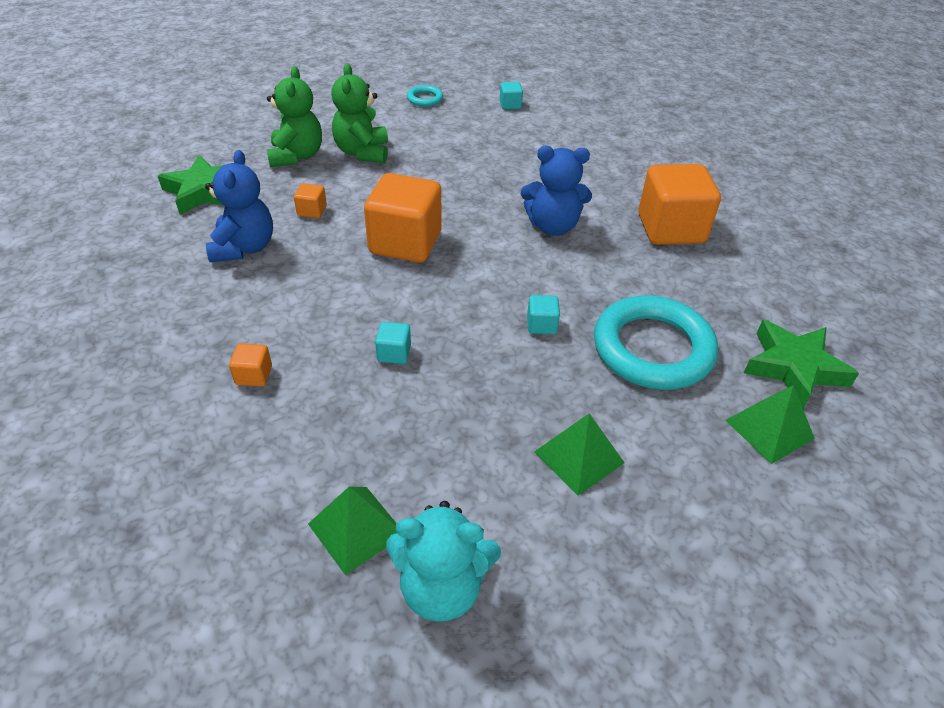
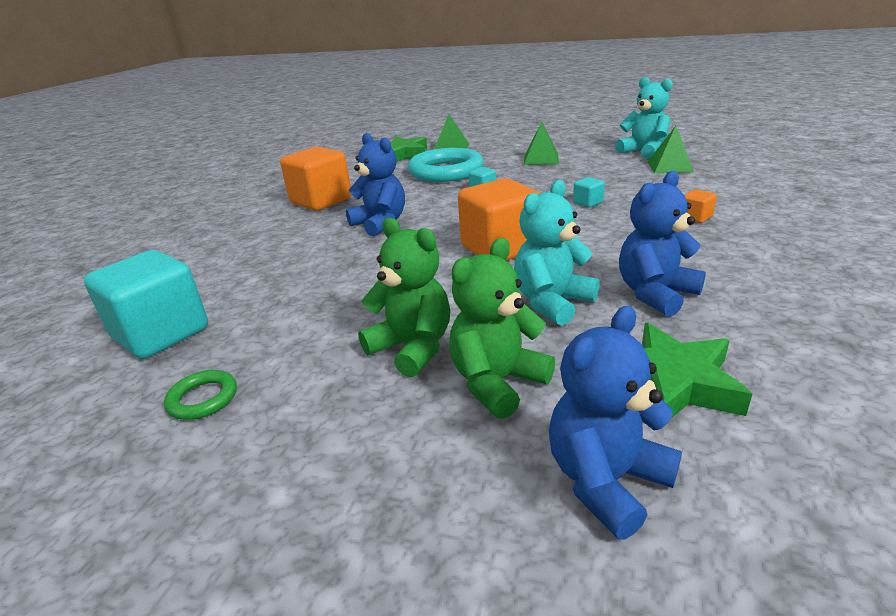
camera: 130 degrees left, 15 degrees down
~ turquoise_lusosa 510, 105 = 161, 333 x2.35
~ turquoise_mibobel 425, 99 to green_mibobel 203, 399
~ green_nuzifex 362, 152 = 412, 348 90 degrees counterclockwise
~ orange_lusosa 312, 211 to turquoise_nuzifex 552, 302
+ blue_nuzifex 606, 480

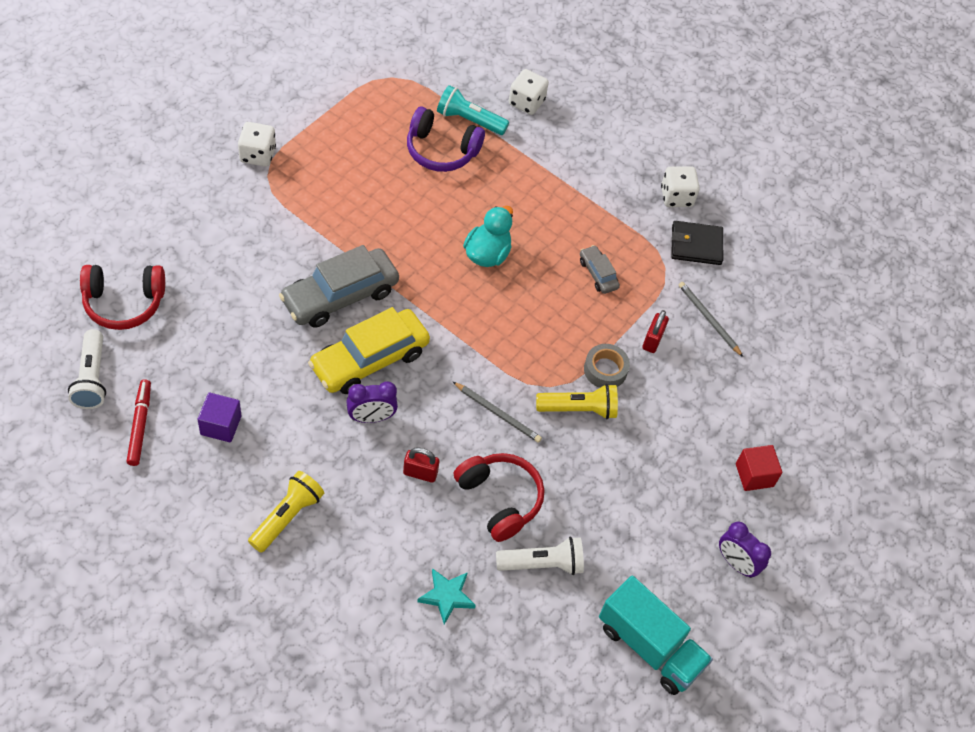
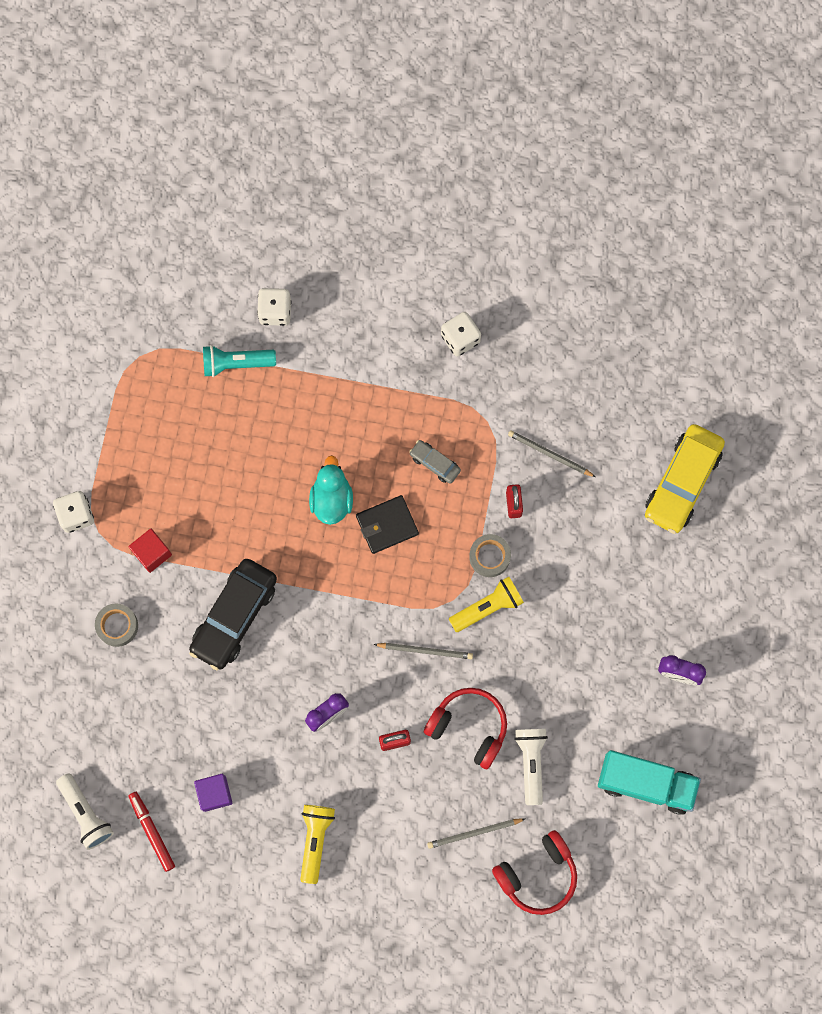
camera: 20 degrees left, 20 degrees up
+ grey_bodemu 117, 626
~ red_lusosa 754, 475 to 152, 553
~ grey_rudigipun 340, 296 to black_rudigipun 234, 616
~ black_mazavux 696, 245 to 387, 525
~ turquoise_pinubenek 447, 596 to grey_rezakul 474, 833
~ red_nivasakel 124, 303 to 538, 875
~ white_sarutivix 542, 564 = 531, 763 60 degrees counterclockwise
~ yellow_rudigipun 369, 359 to 682, 482
- purple_nivasakel 441, 150

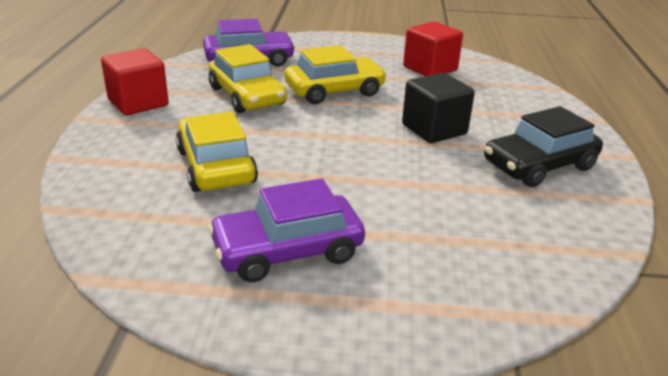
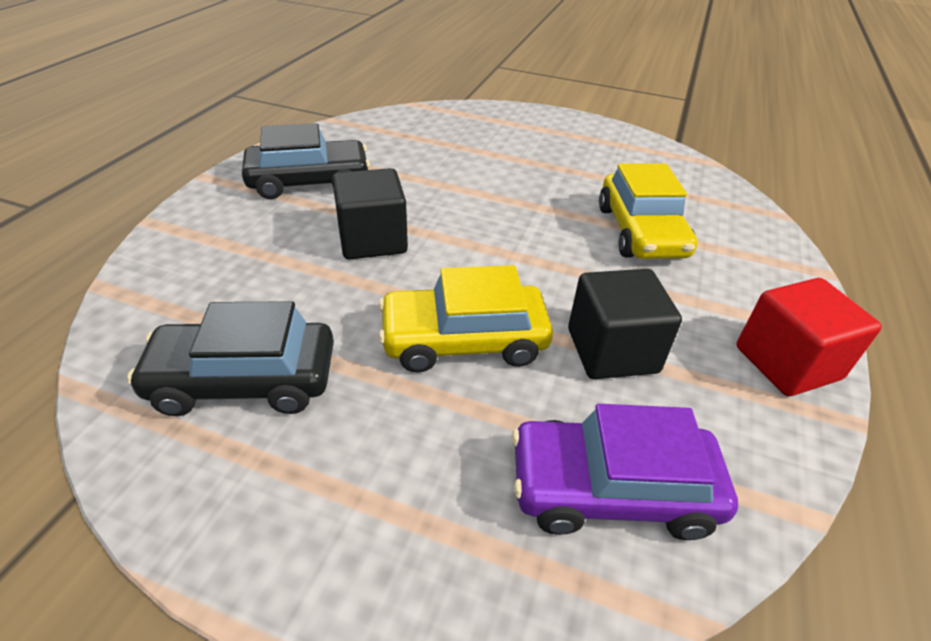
camera: 165 degrees left, 10 degrees up
~ red_lusosa 430, 68 to black_rudigipun 244, 380
~ yellow_rudigipun 247, 96 to black_lusosa 612, 350
- purple_rudigipun 287, 251

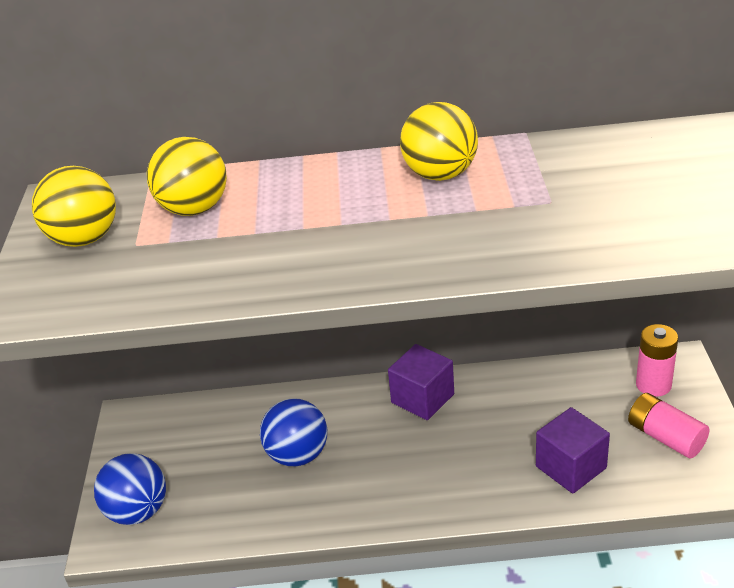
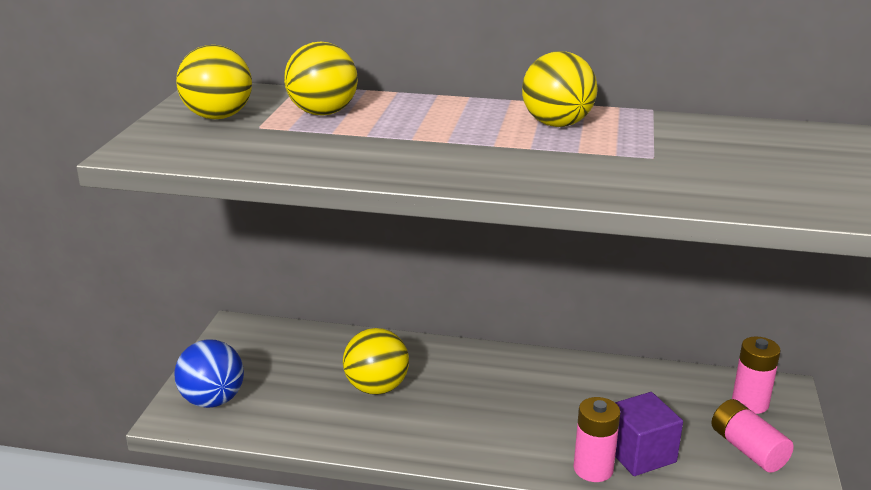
camera: 10 degrees right, 10 degrees down
~ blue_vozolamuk 298, 455 to yellow_vozolamuk 376, 388
+ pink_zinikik 593, 469
- purple_lusosa 422, 398

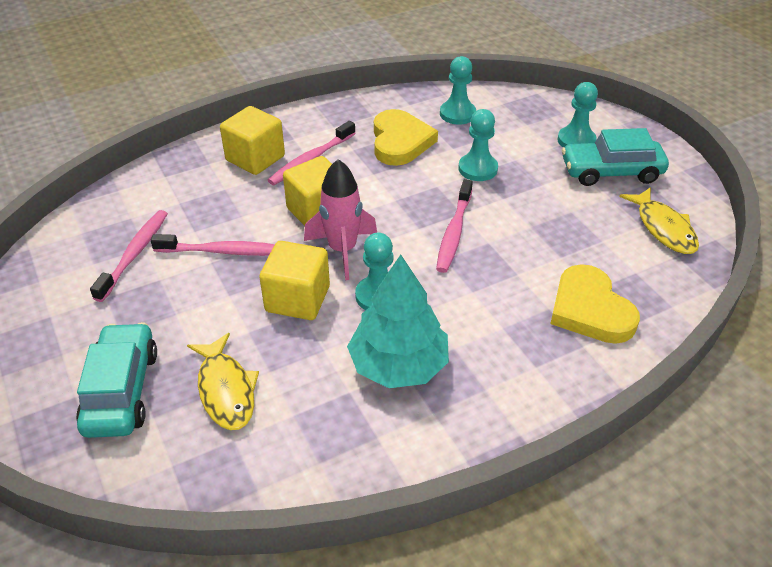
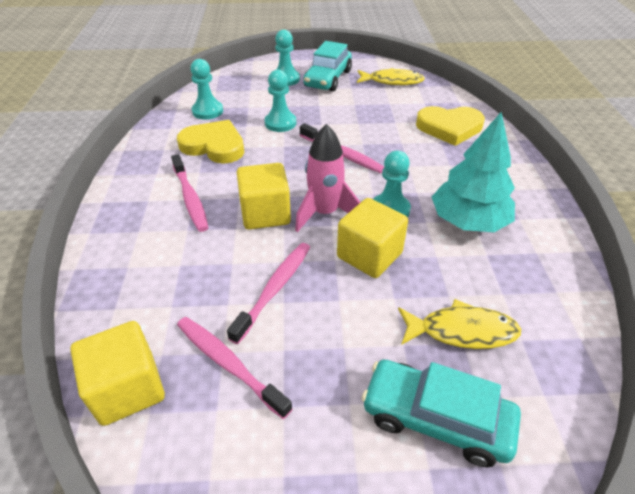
camera: 65 degrees left, 0 degrees up
~ yellow_lusosa 255, 158 to 128, 389

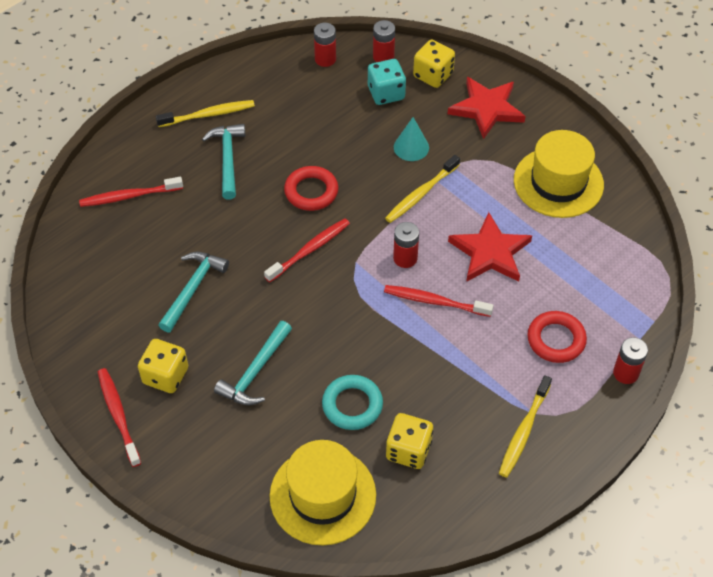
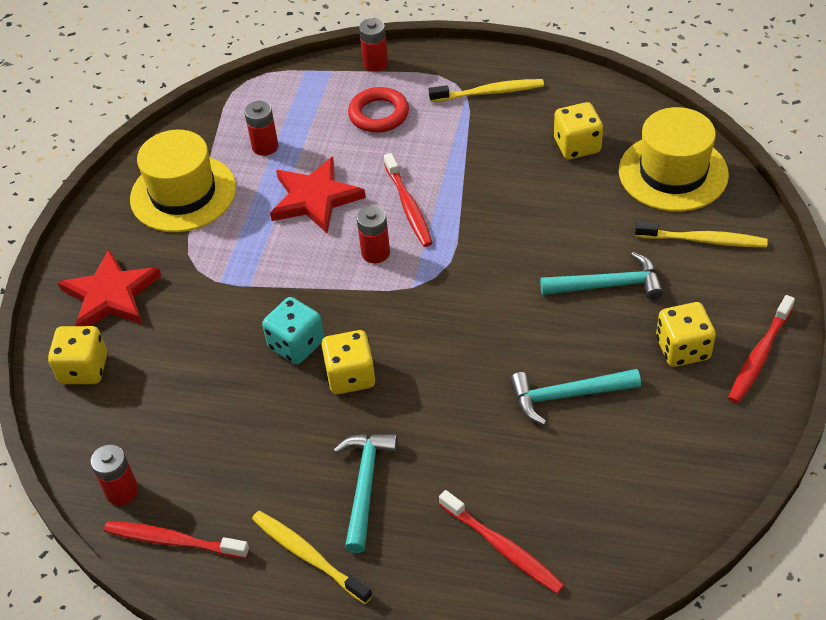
camera: 120 degrees left, 5 degrees down
~ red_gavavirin 309, 250 to 174, 541
~ red_zinikik 383, 57 to 265, 147
~ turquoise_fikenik 386, 93 to 296, 345
~ red_mibobel 311, 191 to yellow_fikenik 350, 376
~ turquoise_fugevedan 227, 159 = 365, 485 135 degrees clockwise
~ yellow_gavavirin 421, 194 to 703, 240
- turquoise_mibobel 352, 405
- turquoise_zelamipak 411, 147

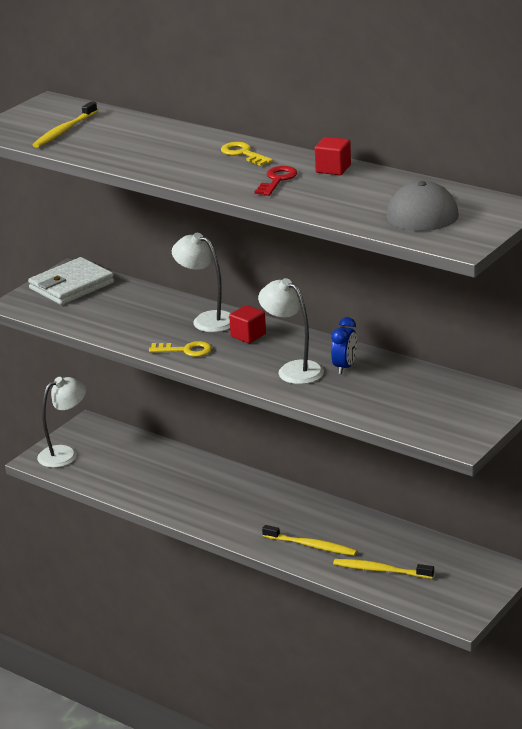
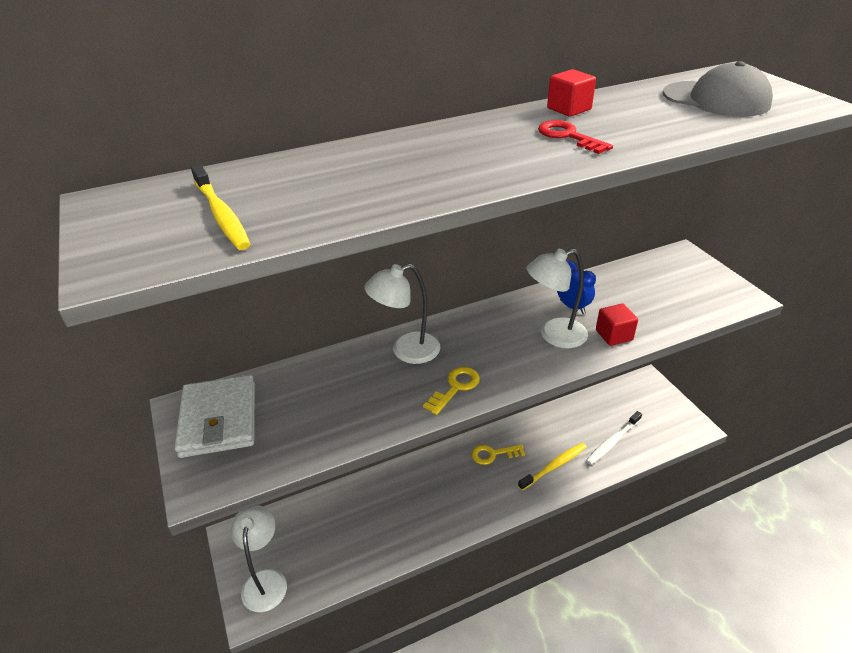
camera: 60 degrees left, 10 degrees up
~ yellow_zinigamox 243, 154 to 493, 454
~ yellow_gavavirin 380, 570 to white_gavavirin 612, 442
~ red_lusosa 248, 335 to 614, 335

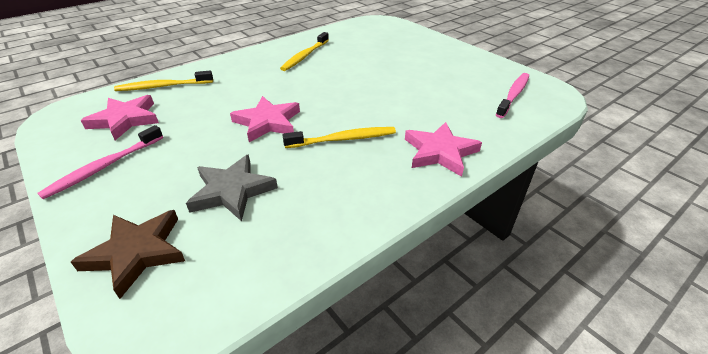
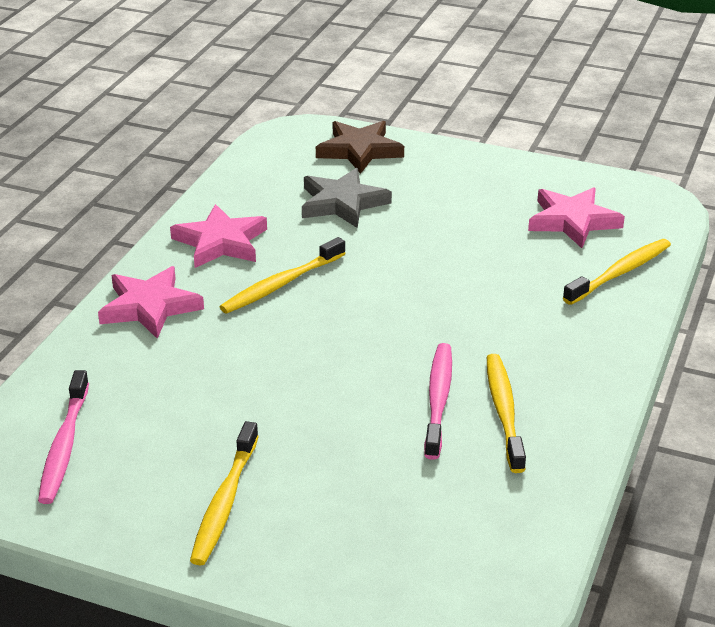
camera: 150 degrees right, 5 degrees down
~ pink_pinubenek 268, 122 to 220, 242
+ yellow_gavavirin 225, 501
~ pink_gavavirin 105, 167 to 438, 400

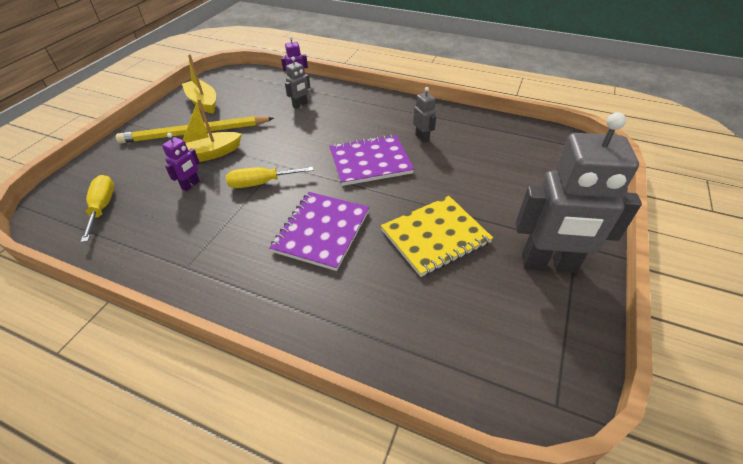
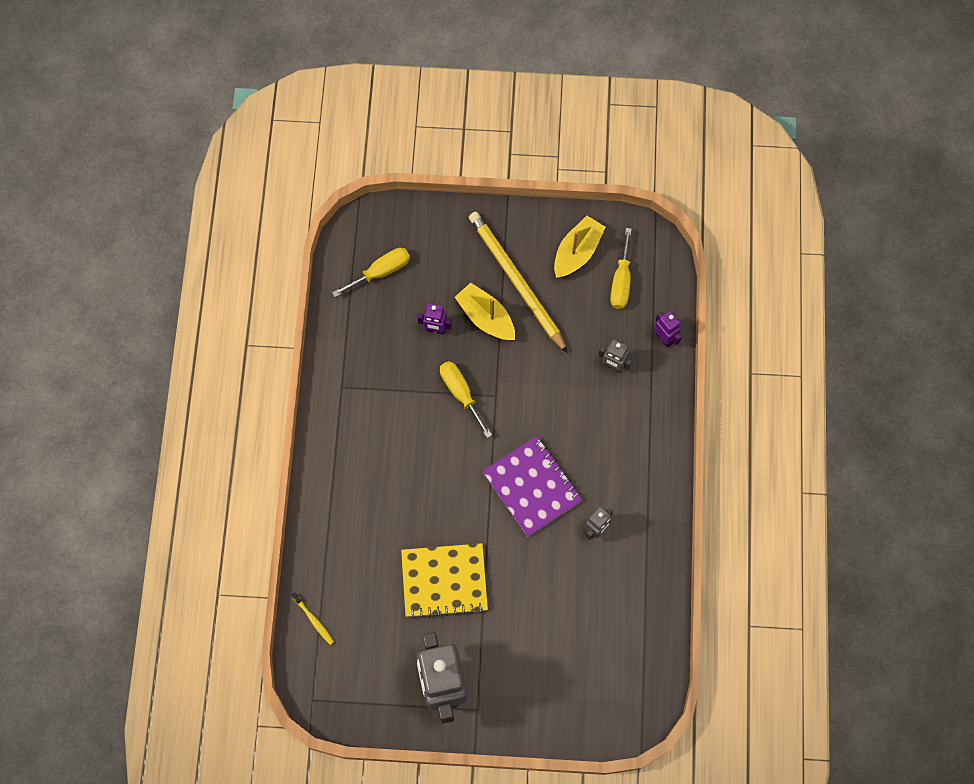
camera: 70 degrees right, 25 degrees up
+ yellow_gavavirin 313, 620
~ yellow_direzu 435, 236 = 444, 581 45 degrees counterclockwise
+ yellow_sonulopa 621, 281
- purple_direzu 321, 231

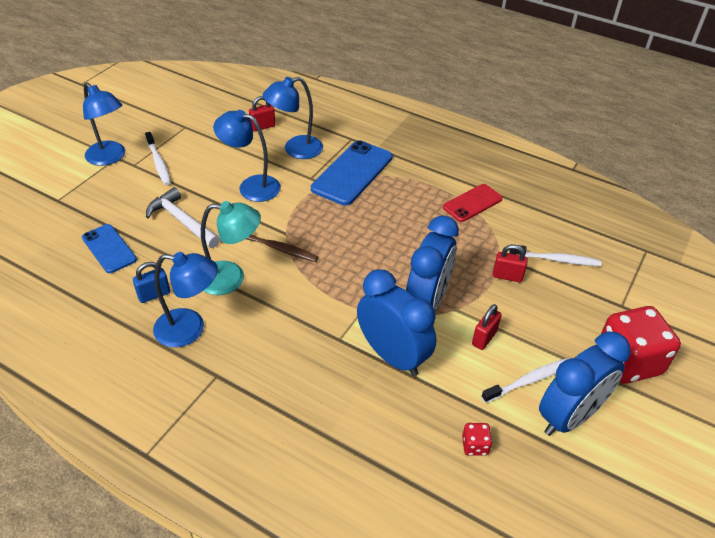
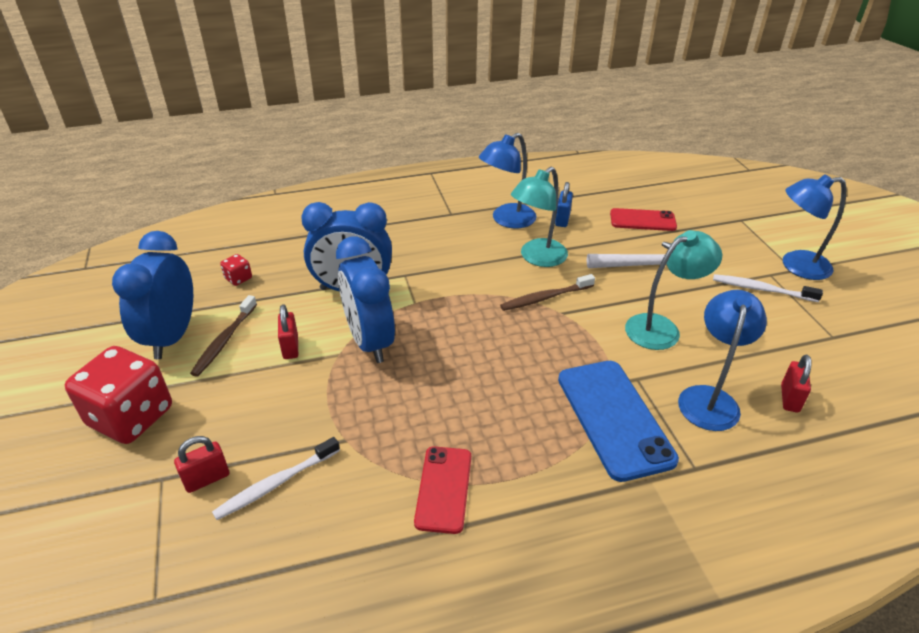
camera: 135 degrees right, 5 degrees down
~ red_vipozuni 507, 276 to 207, 479
~ white_gavavirin 529, 380 to brown_gavavirin 224, 341
~ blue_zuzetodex 109, 249 to red_zuzetodex 642, 220
~ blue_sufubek 251, 186 to turquoise_sufubek 661, 328

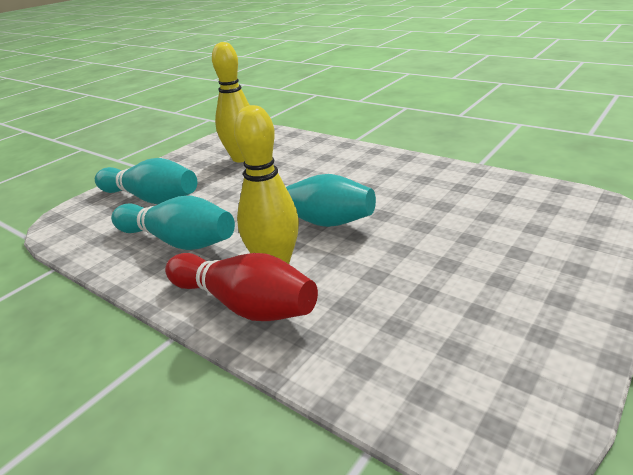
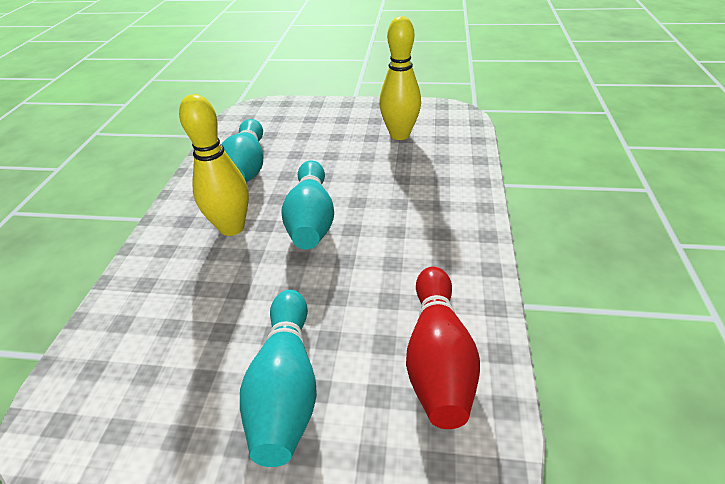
camera: 60 degrees right, 10 degrees up
~ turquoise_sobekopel 151, 198 to 286, 387
~ red_sobekopel 244, 305 to 438, 358

